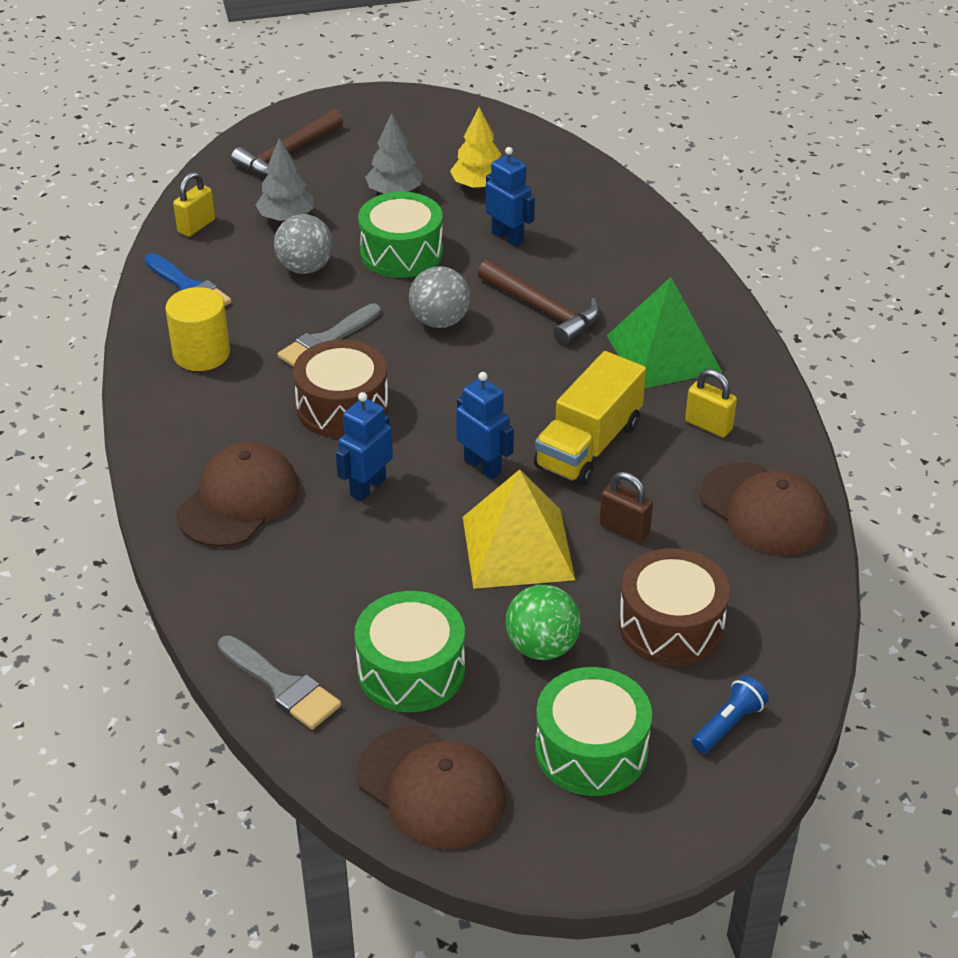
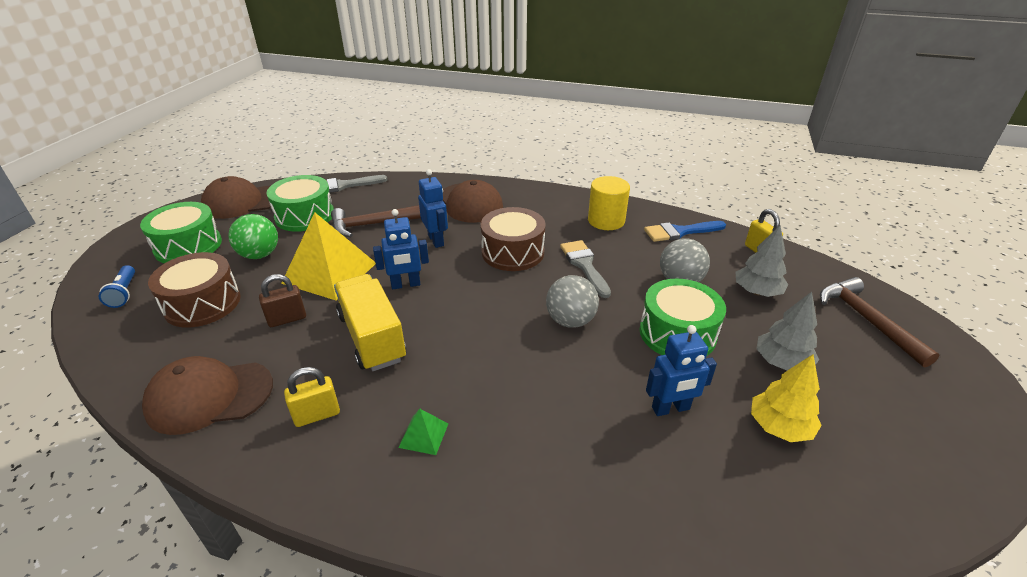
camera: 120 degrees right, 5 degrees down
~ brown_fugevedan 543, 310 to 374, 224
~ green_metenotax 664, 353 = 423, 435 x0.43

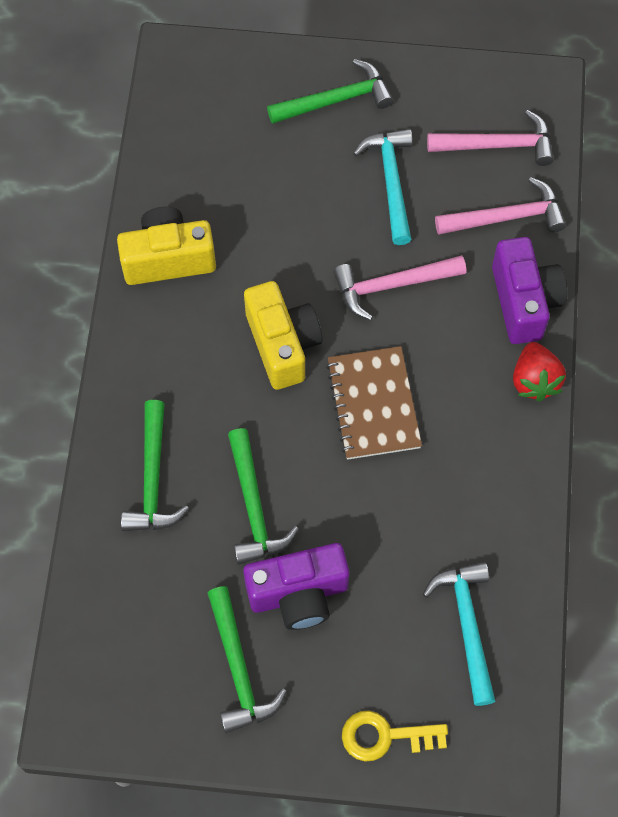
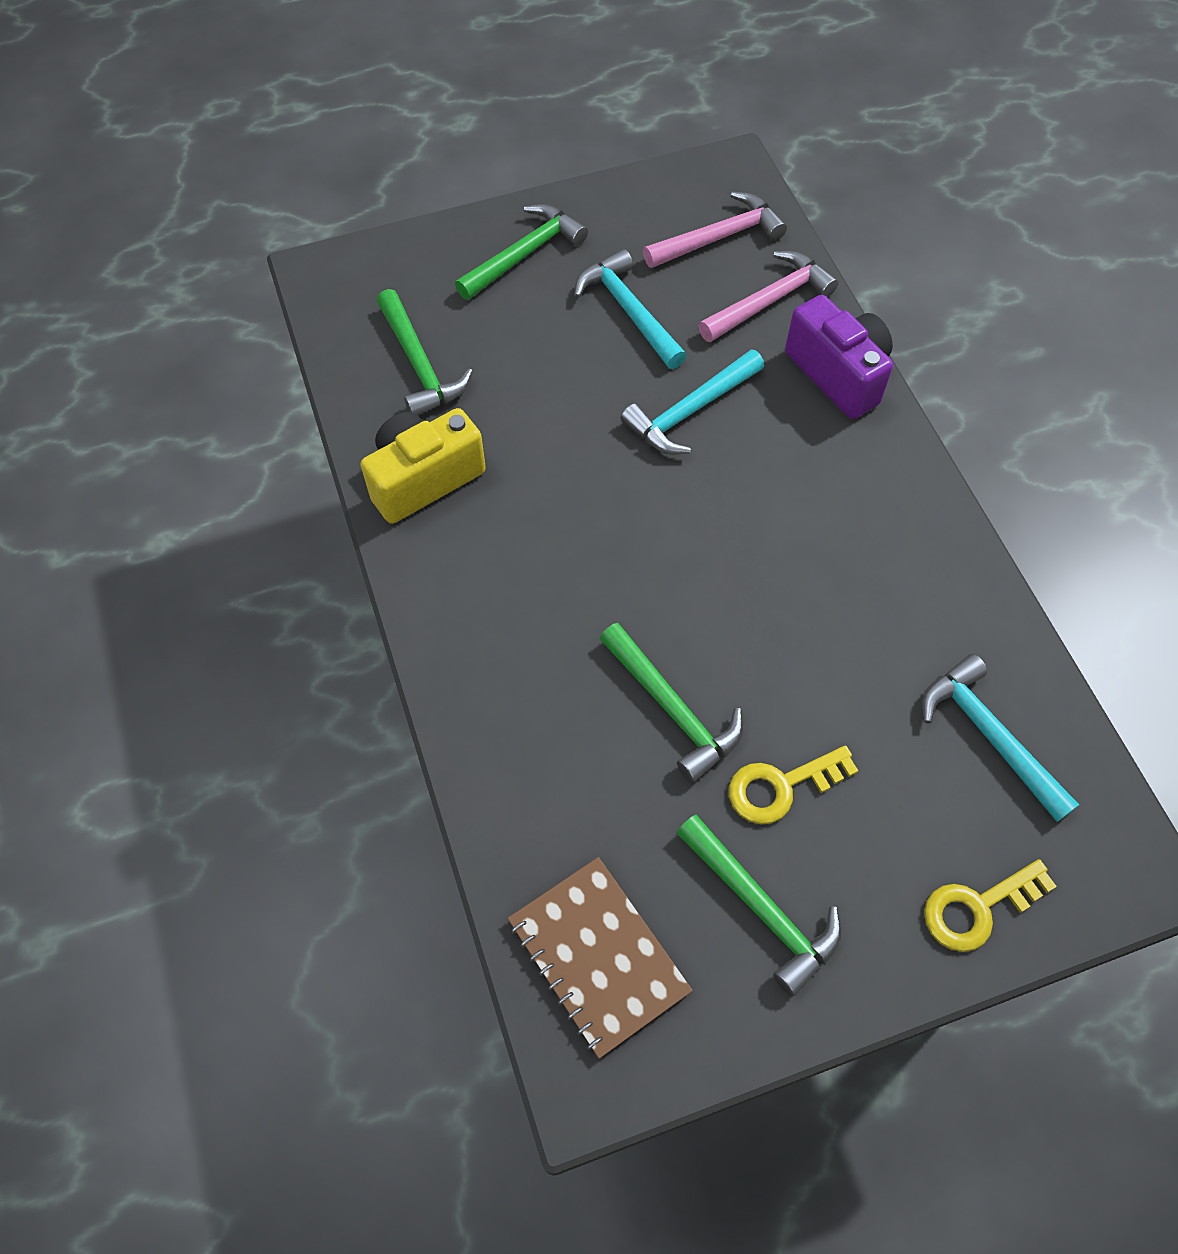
camera: 25 degrees left, 5 degrees down
~ green_fugevedan 153, 478 to 419, 364
~ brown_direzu 373, 404 to 598, 957
~ pink_fugevedan 392, 285 to turquoise_fugevedan 691, 411
~ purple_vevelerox 298, 594 to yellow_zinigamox 781, 786
- yellow_vevelerox 282, 345
- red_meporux 534, 380

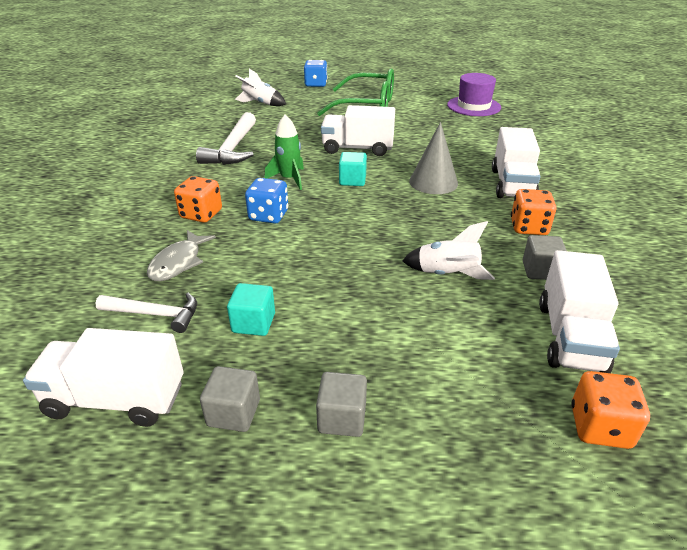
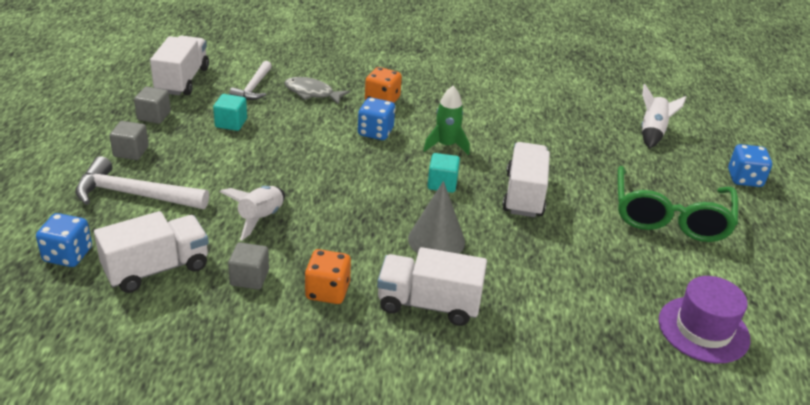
camera: 90 degrees right, 0 degrees up
~ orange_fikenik 600, 427 to blue_fikenik 68, 255
~ white_fugevedan 233, 148 to 134, 195
~ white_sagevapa 570, 336 = 157, 269 135 degrees clockwise

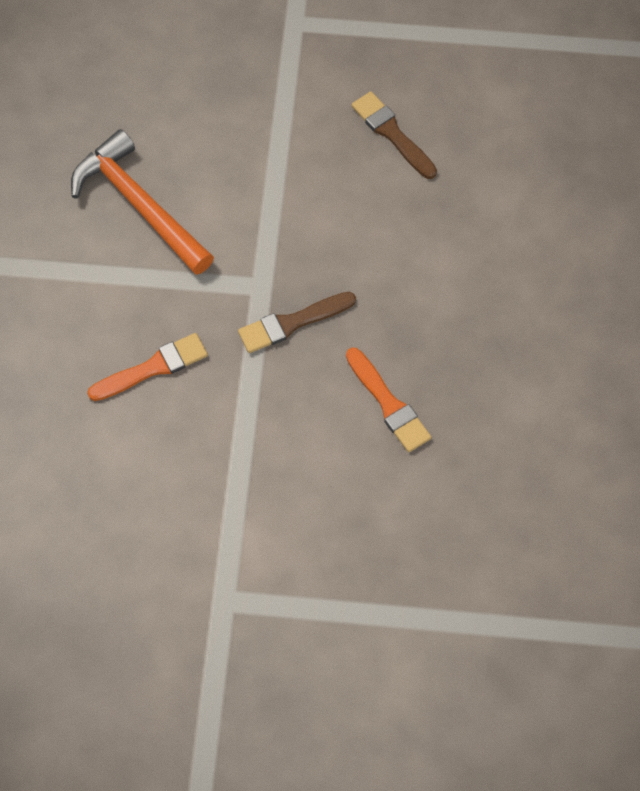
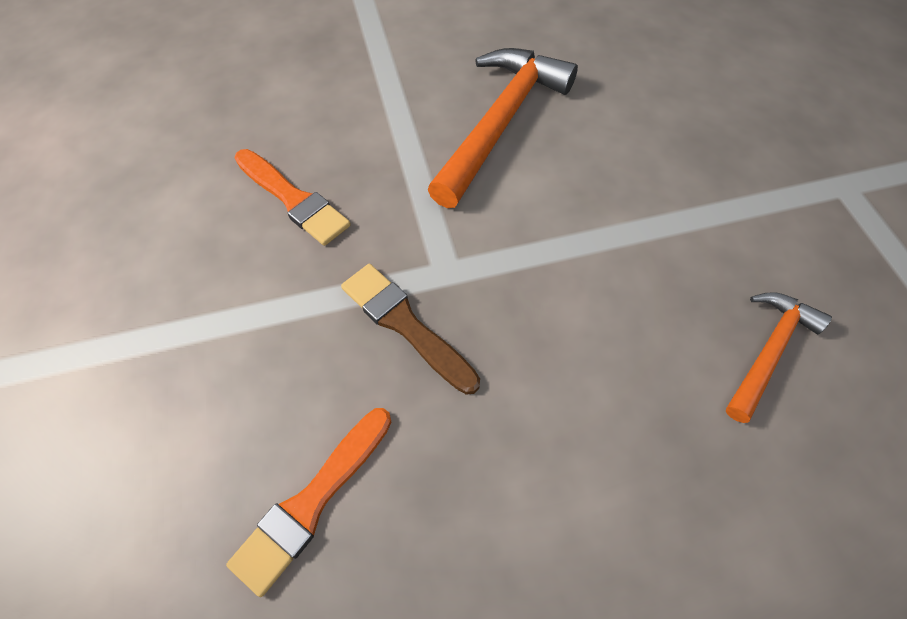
camera: 70 degrees right, 5 degrees down
~ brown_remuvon 392, 133 to orange_fugevedan 768, 351

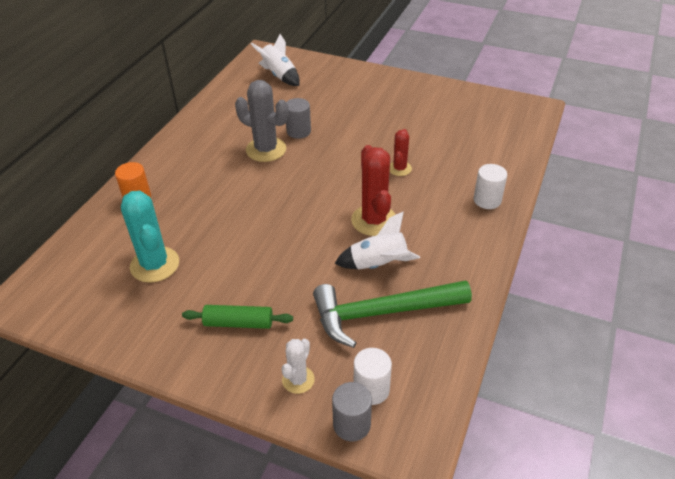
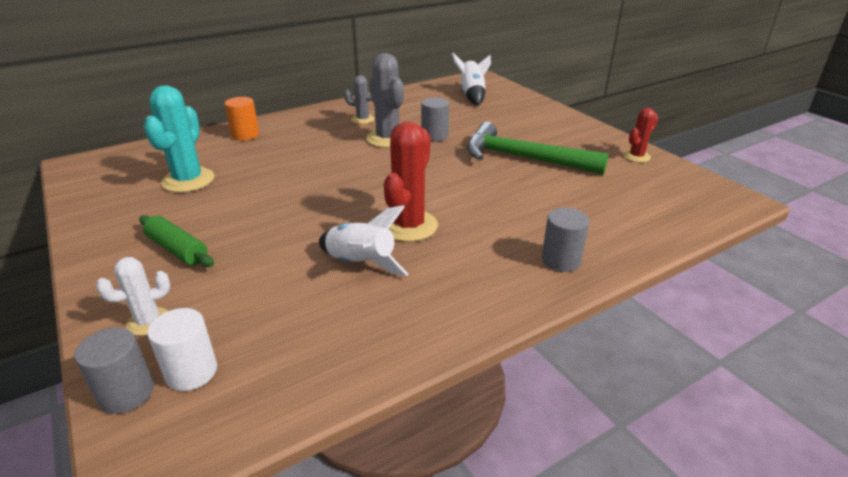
camera: 35 degrees right, 10 degrees down
+ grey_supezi 362, 119
~ green_fugevedan 382, 313 to 523, 158
~ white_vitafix 487, 200 to grey_vitafix 561, 260
~ red_supezi 399, 168 to 636, 156

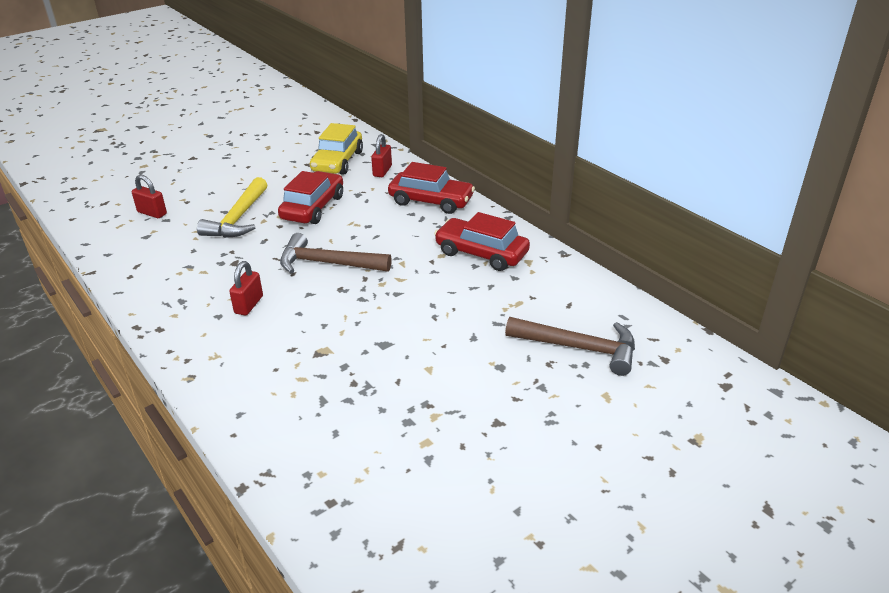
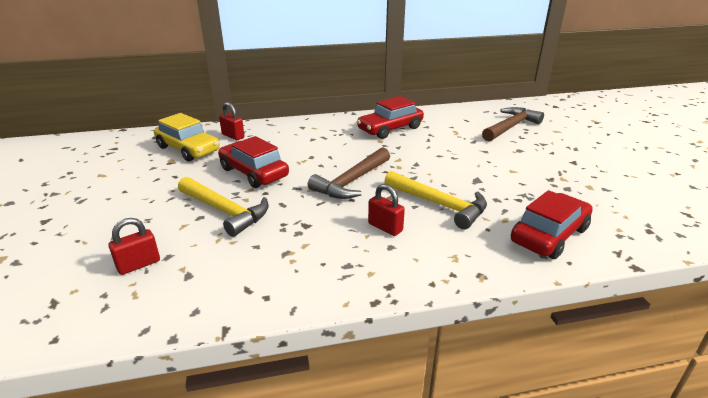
camera: 65 degrees left, 5 degrees down
+ yellow_fugevedan 439, 205
~ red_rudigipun 431, 201 to 549, 235

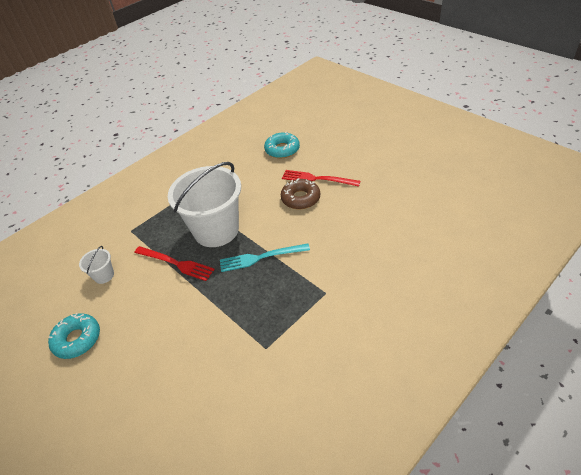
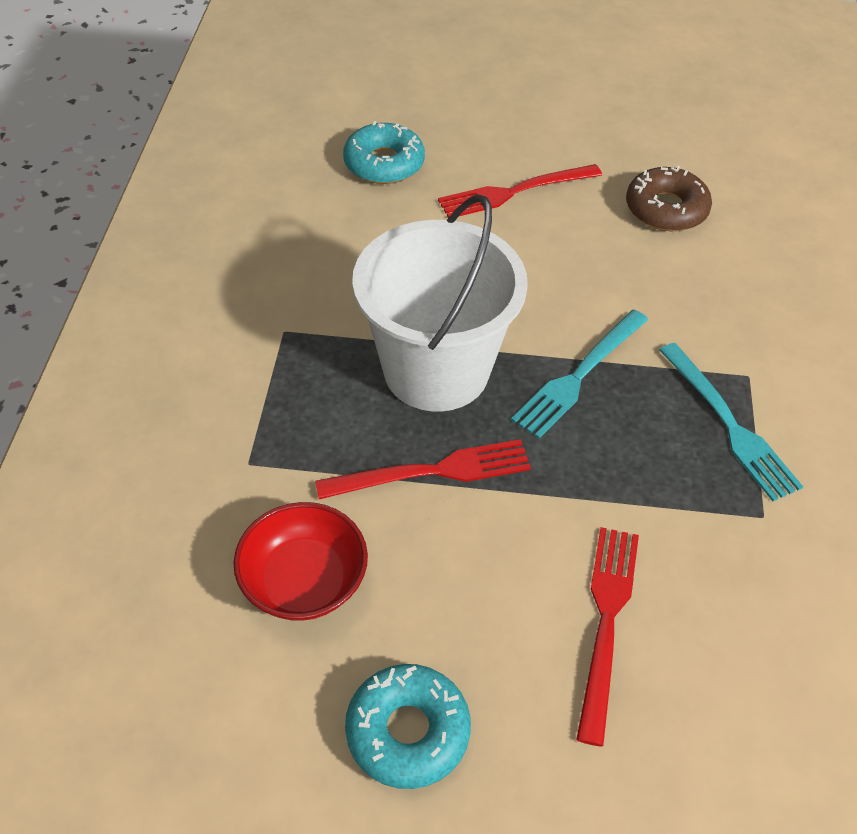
camera: 45 degrees left, 5 degrees up
~ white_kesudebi 104, 275 to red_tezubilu 304, 581
+ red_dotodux 606, 621
~ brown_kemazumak 300, 198 to 666, 209
+ turquoise_dotodux 729, 425

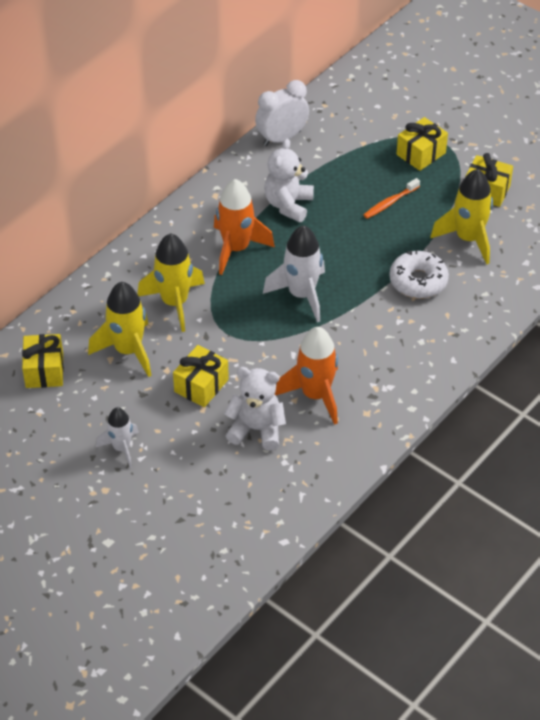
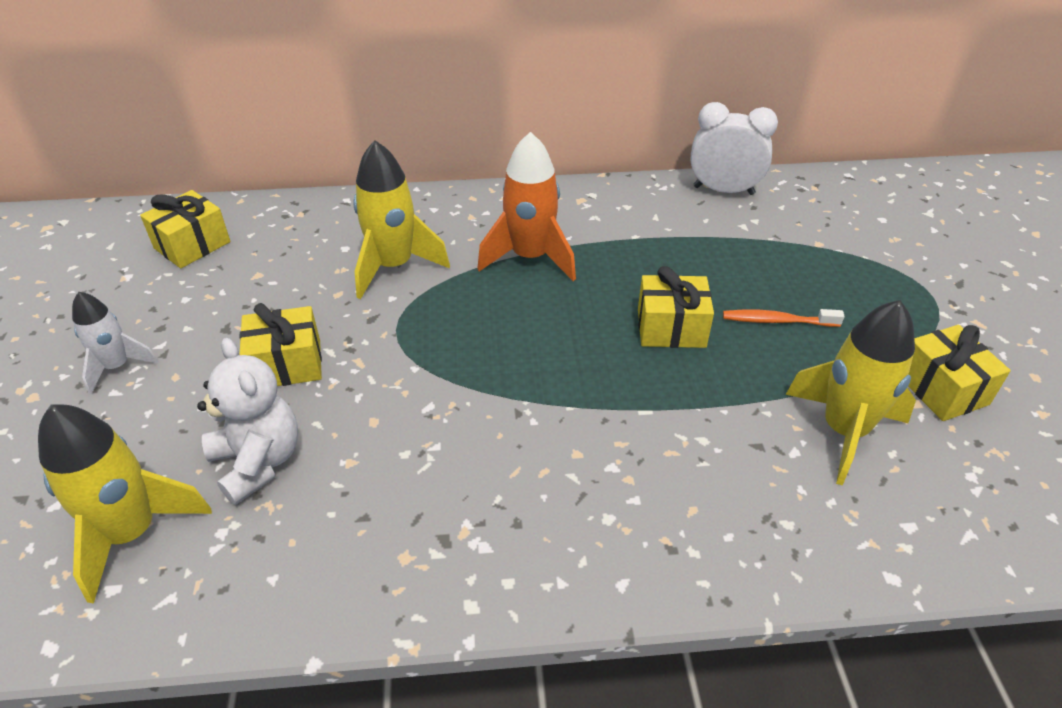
camera: 45 degrees right, 5 degrees down
~ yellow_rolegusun 128, 351 to 132, 533
~ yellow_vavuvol 421, 154 to 671, 328
- white_rolegusun 301, 295
- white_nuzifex 288, 205
- orange_rolegusun 315, 395
- white_kemazumak 418, 281

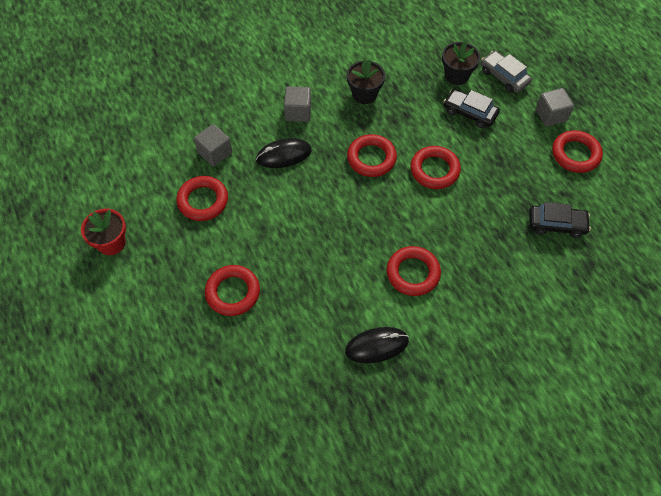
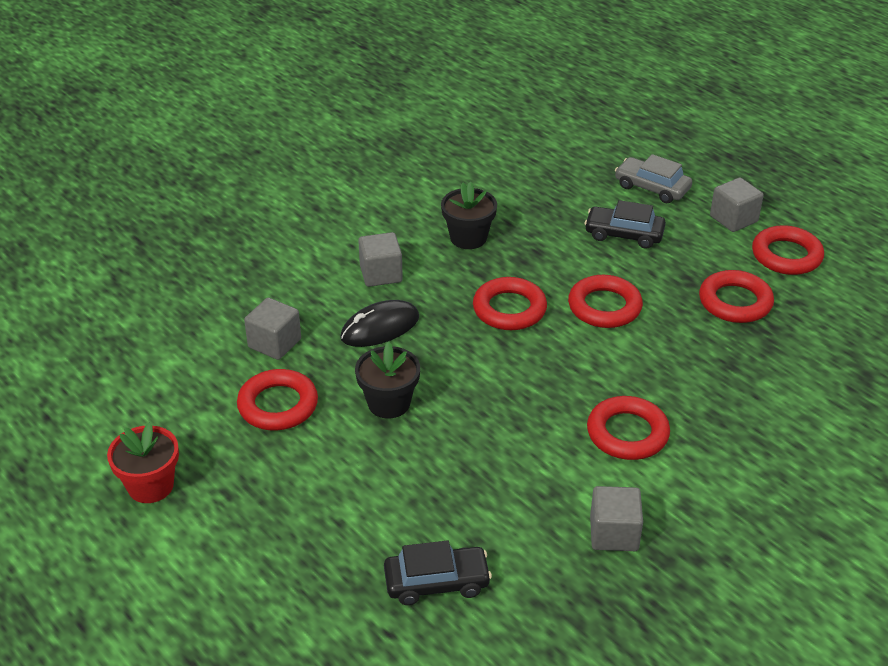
camera: 15 degrees left, 20 degrees down
~ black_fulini 456, 75 to 389, 403
~ black_rudigipun 556, 224 to 436, 582
~ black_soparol 376, 346 to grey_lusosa 614, 533
~ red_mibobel 233, 292 to 735, 302

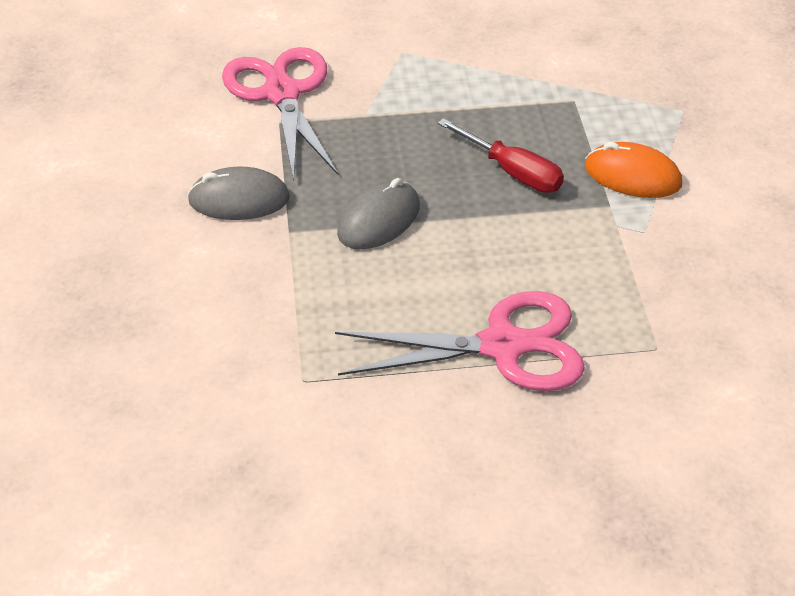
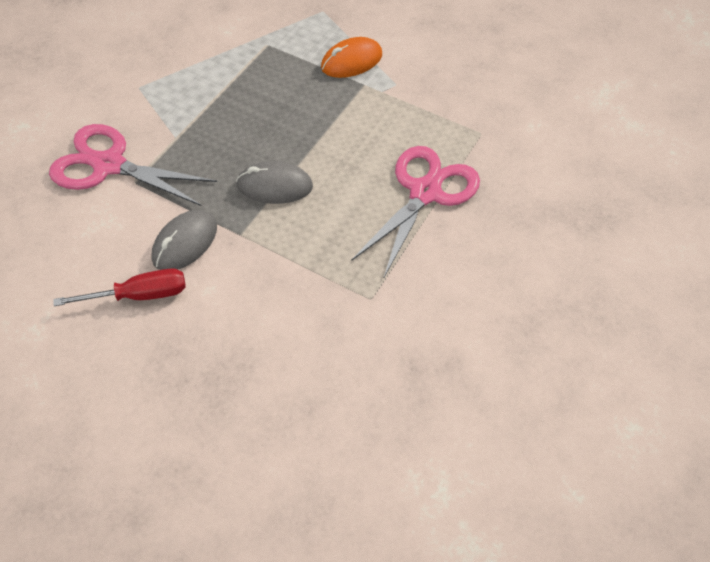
camera: 55 degrees left, 10 degrees up
~ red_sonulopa 513, 172 to 140, 295
~ grey_soparol 379, 220 = 274, 186 75 degrees counterclockwise

